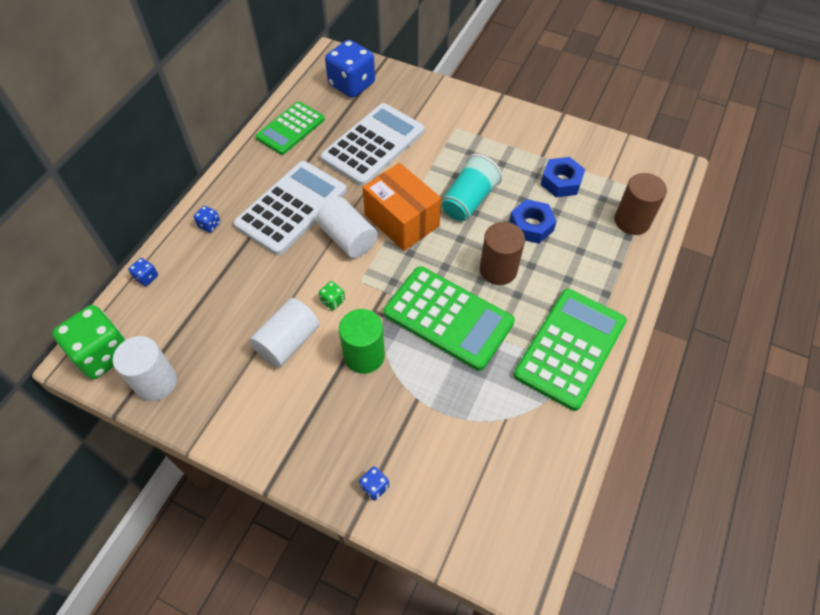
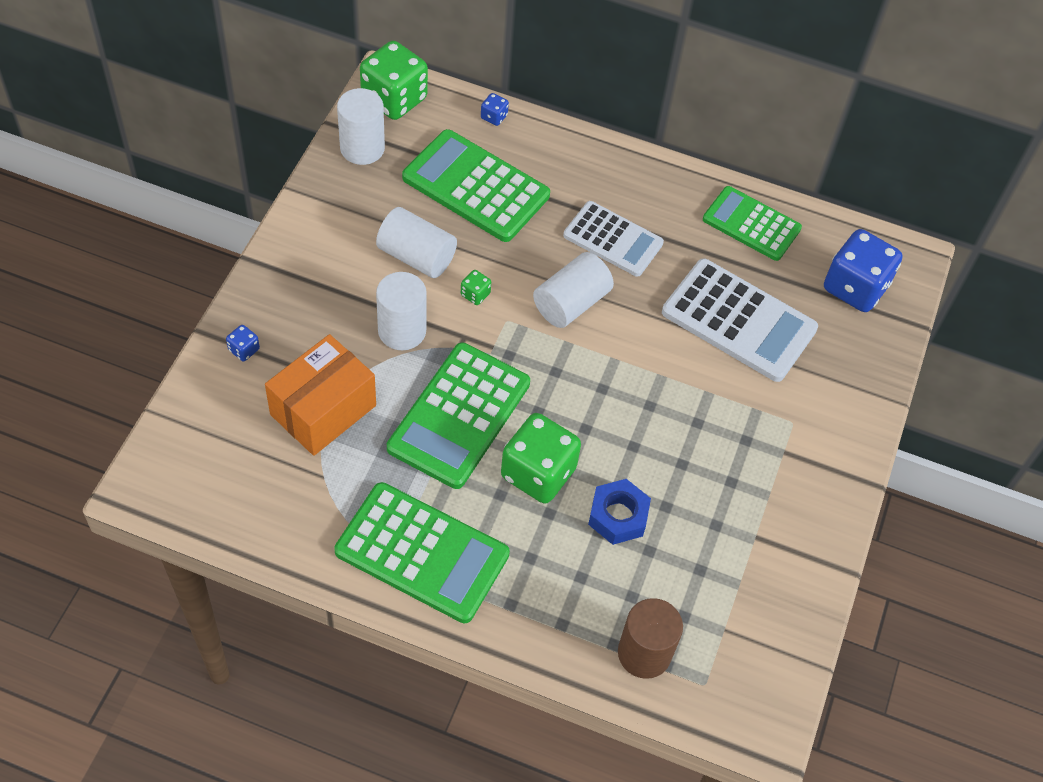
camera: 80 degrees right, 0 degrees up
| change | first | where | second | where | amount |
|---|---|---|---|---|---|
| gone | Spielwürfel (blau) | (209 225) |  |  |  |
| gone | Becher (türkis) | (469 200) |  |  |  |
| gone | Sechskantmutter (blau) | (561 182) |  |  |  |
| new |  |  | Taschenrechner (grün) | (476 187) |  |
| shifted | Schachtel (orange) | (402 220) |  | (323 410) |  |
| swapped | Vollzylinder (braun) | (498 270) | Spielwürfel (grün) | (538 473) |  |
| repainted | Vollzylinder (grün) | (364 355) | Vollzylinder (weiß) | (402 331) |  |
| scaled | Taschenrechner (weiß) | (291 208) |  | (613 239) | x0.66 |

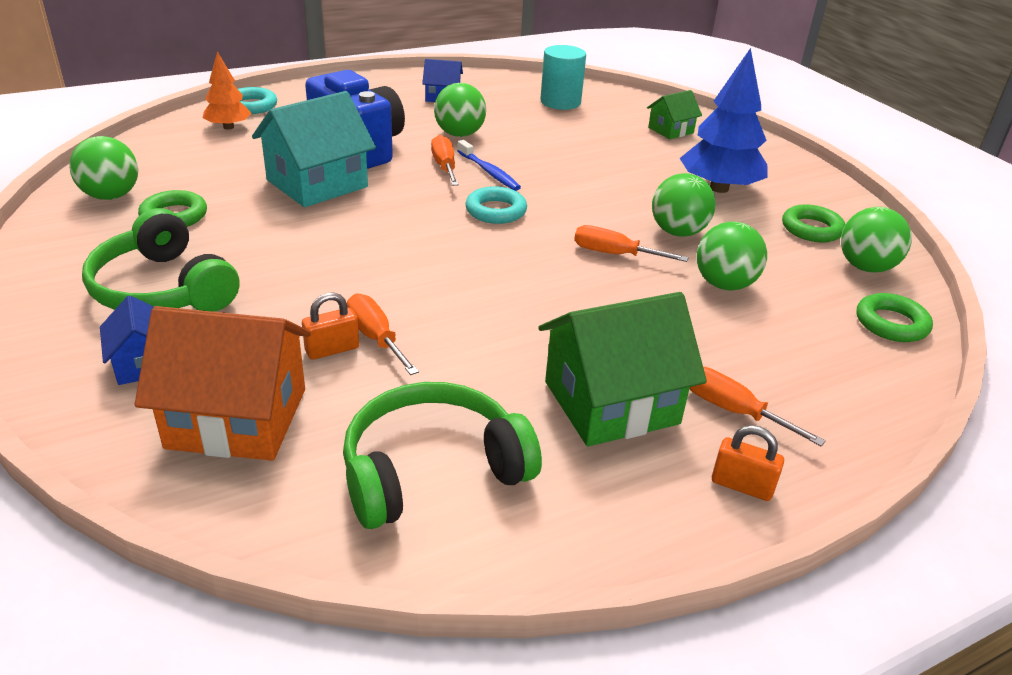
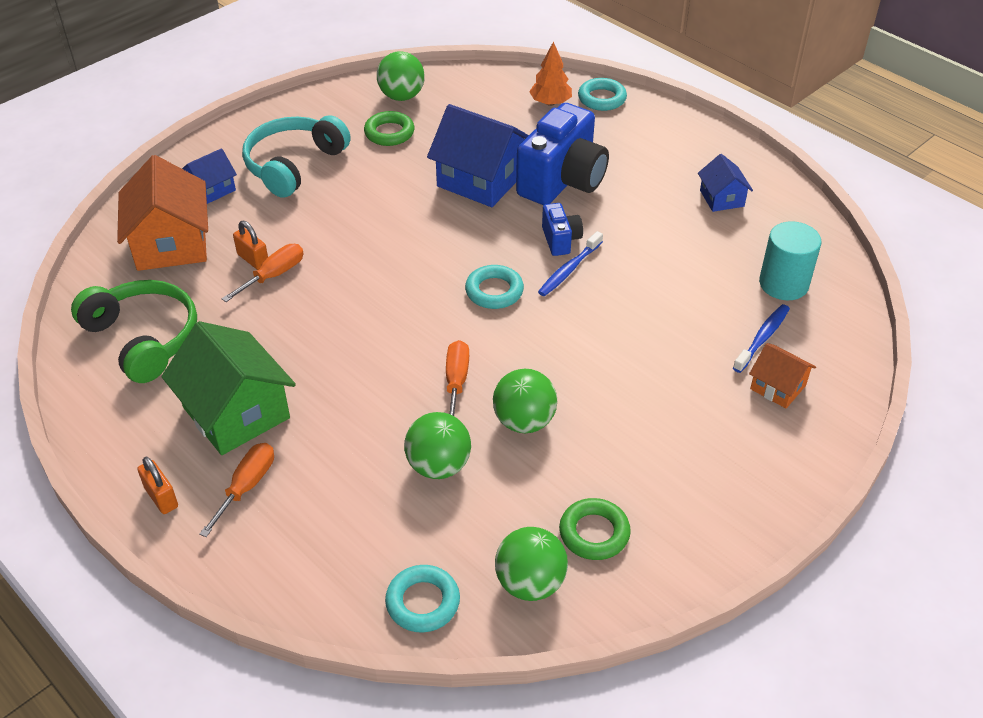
camera: 75 degrees right, 10 degrees up
| change | first | where | second | where | amount |
|---|---|---|---|---|---|
| gone | Ball (grün) | (459 134) |  |  |  |
| gone | Baum (blau) | (719 188) |  |  |  |
| new |  |  | Zahnbürste (blau) | (762 338) |  |
| swapped | Schraubenzieher (orange) | (444 167) | Kamera (blau) | (560 240) |  |
| repainted | Kopfhörer (grün) | (162 289) | Kopfhörer (türkis) | (293 165) |  |
| repainted | Haus (türkis) | (317 183) | Haus (blau) | (481 180) |  |
| repainted | Haus (grün) | (670 130) | Haus (orange) | (778 387) |  |
| repainted | Ring (grün) | (891 323) | Ring (türkis) | (423 602) |  |
| rotated | Vorhängeschloss (orange) | (742 485) |  | (161 497) | 45 degrees counterclockwise |

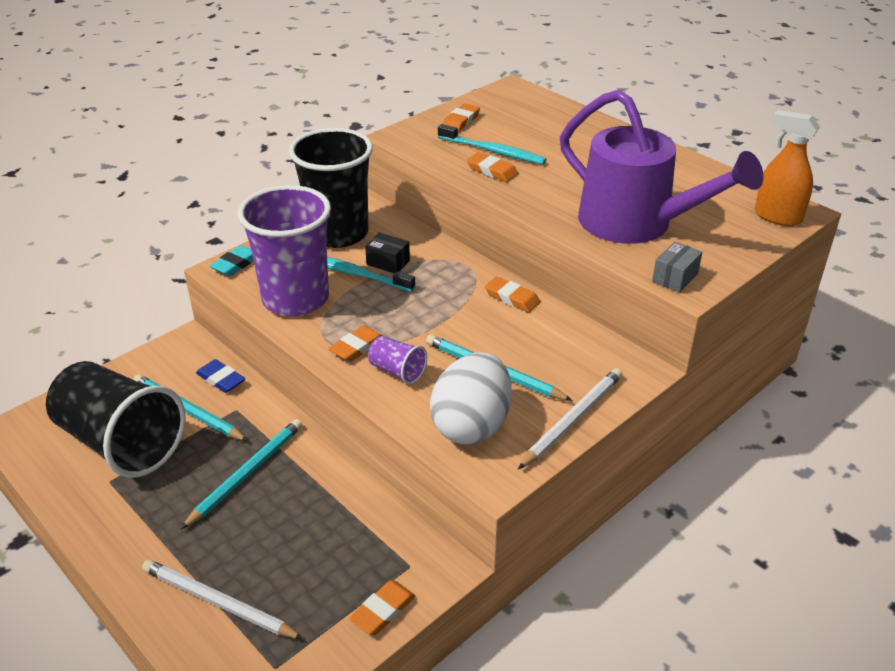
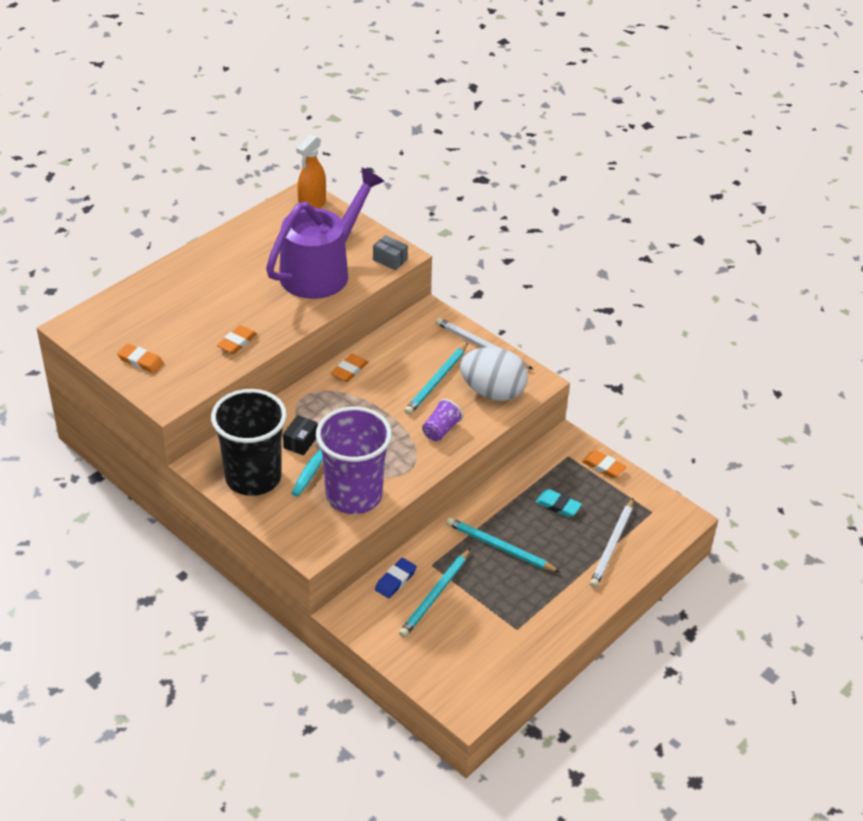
camera: 95 degrees left, 5 degrees up
| change | first | where | second | where | amount |
|---|---|---|---|---|---|
| gone | Becher (schwarz) | (121 443) |  |  |  |
| gone | Radiergummi (orange) | (357 347) |  |  |  |
| gone | Zahnbürste (türkis) | (493 151) |  |  |  |
| shifted | Radiergummi (türkis) | (236 264) |  | (558 505) |  |

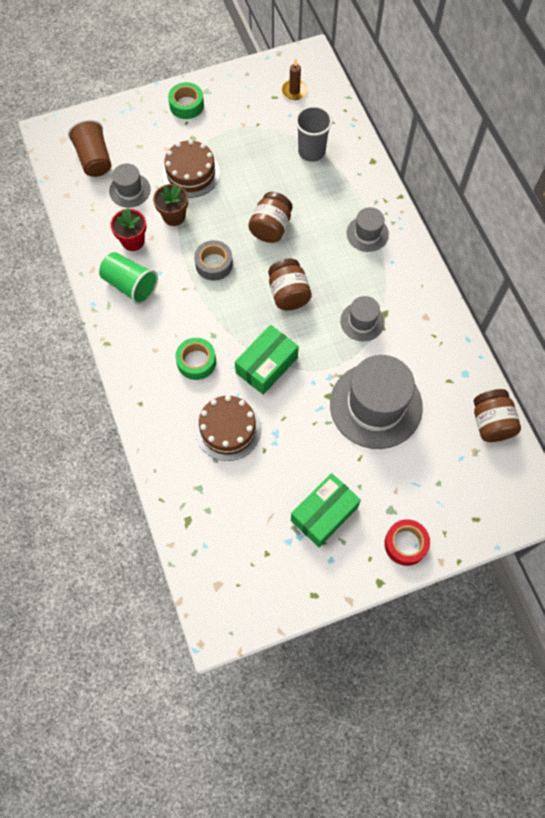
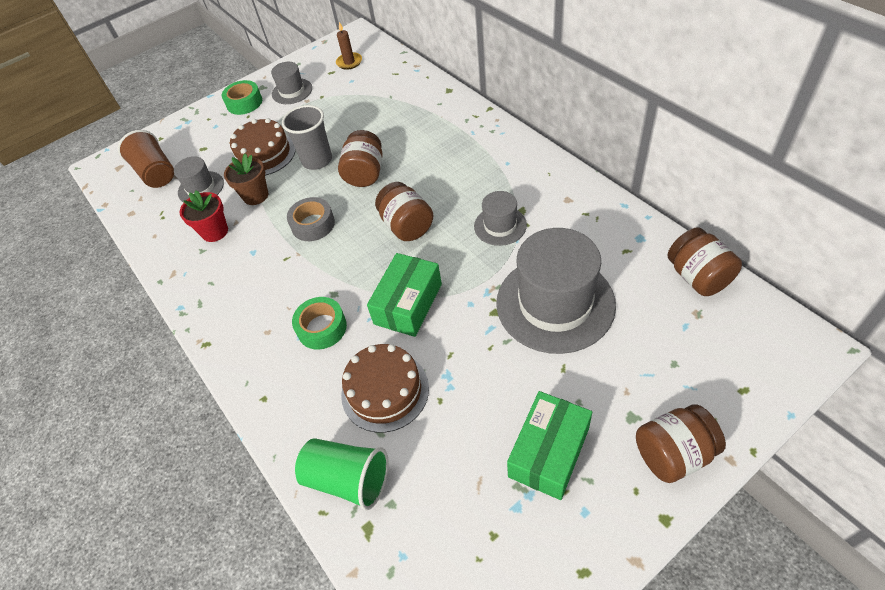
camera: 10 degrees left, 15 degrees down
| change | first | where | second | where | amount |
|---|---|---|---|---|---|
| shifted | Becher (grün) | (130 285) |  | (348 479) |  |
| shifted | Becher (grau) | (311 151) |  | (317 160) |  |
| shifted | Hut (grau) | (367 234) |  | (292 91) |  |
| swapped | Klebeband (rot) | (405 544) | Einmachglas (braun) | (673 453) |  |

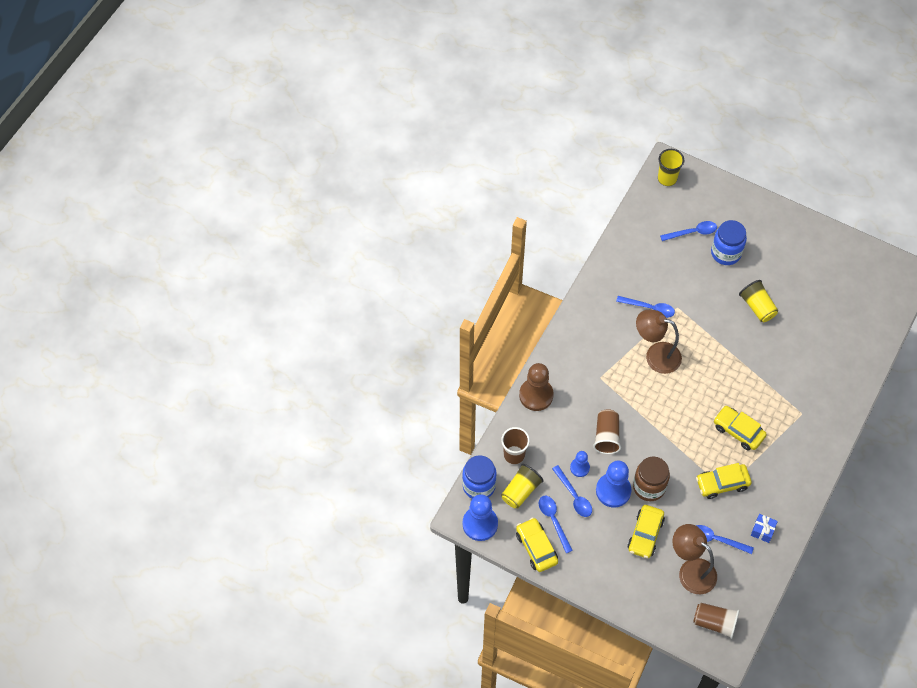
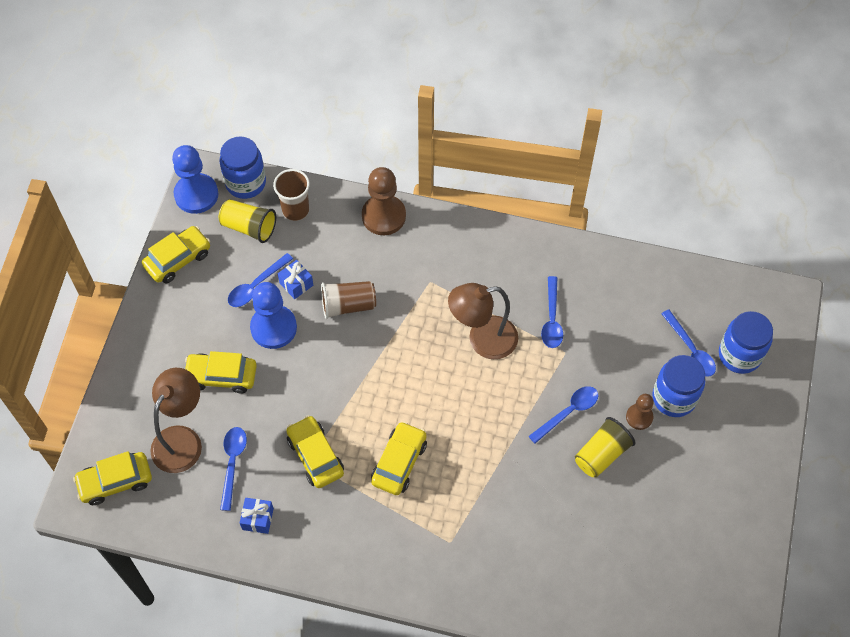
camera: 75 degrees right, 0 degrees up
| change | first | where | second | where | amount |
|---|---|---|---|---|---|
| gone | Einmachglas (braun) | (649 487) |  |  |  |
| gone | Becher (gelb) | (667 178) |  |  |  |
| new |  |  | Bauer (braun) | (639 417) |  |
| new |  |  | Einmachglas (blau) | (739 355) |  |
| shifted | Löffel (blau) | (553 520) |  | (568 412) |  |
| swapped | Bauer (blau) | (579 468) | Geschenk (blau) | (296 284) |  |
| swapped | Becher (braun) | (715 622) | Auto (gelb) | (115 481) |  |
| rotated | Lampe (braun) | (655 355) |  | (482 340) | 105 degrees counterclockwise |

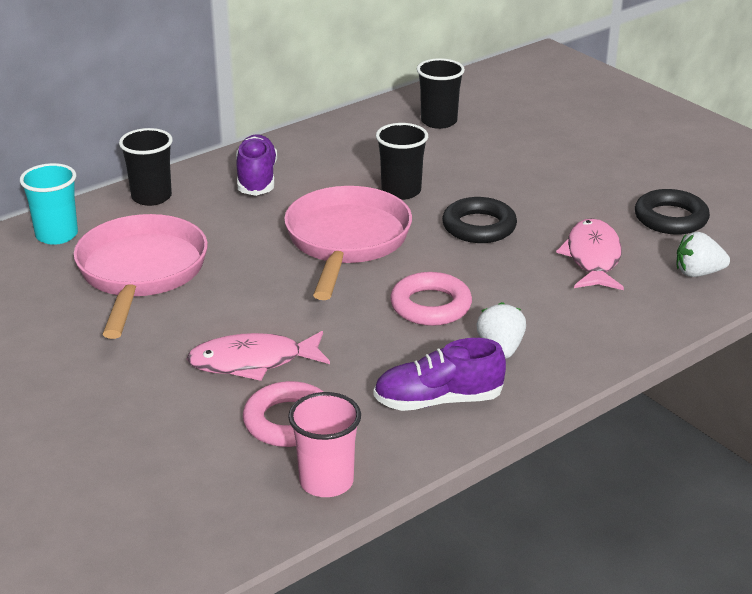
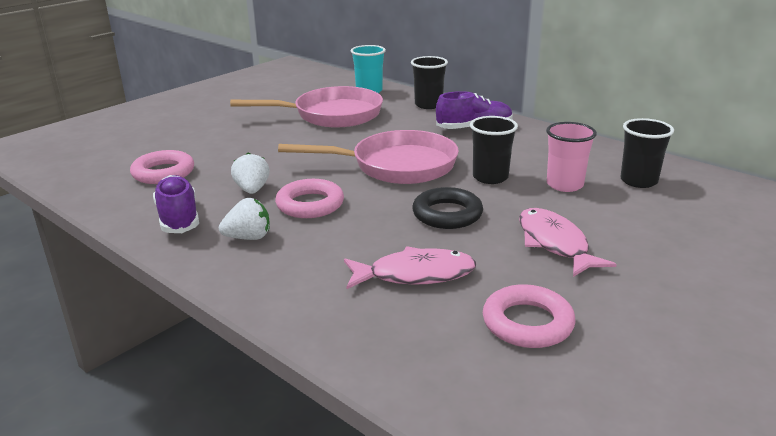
camera: 80 degrees right, 5 degrees down
| change | first | where | second | where | amount |
|---|---|---|---|---|---|
| shifted | Fisch (rosa) | (252 362) |  | (554 243) |  |
| shifted | Becher (rosa) | (326 482) |  | (564 185) |  |
| shifted | Erdbeere (weiß) | (698 273) |  | (252 190) |  |
| repainted | Ring (schwarz) | (671 218) | Ring (rosa) | (527 323) |  |

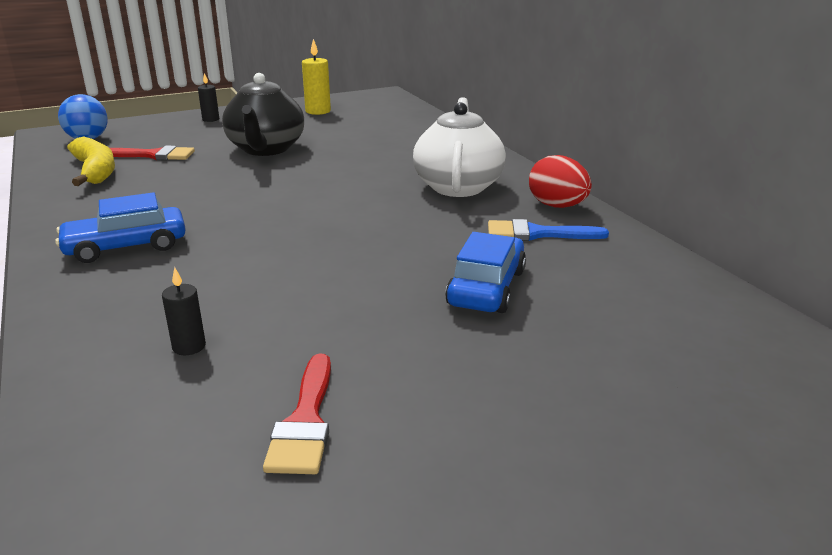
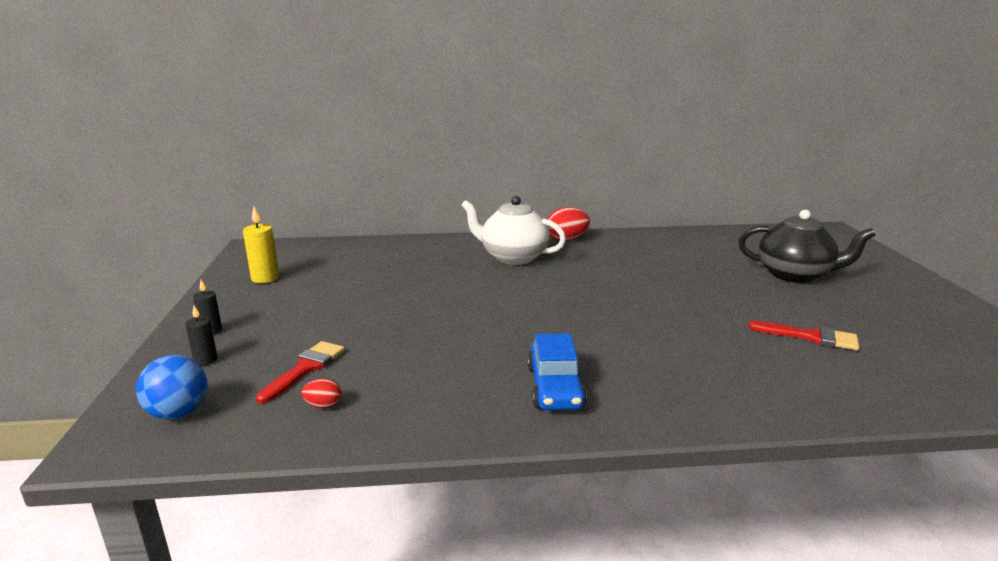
camera: 70 degrees left, 5 degrees down
| change | first | where | second | where | amount |
|---|---|---|---|---|---|
| gone | Auto (blau) | (487 288) |  |  |  |
| gone | Pinsel (blau) | (537 233) |  |  |  |
| shifted | Kerze (schwarz) | (189 347) |  | (205 360) |  |
| shifted | Teekanne (schwarz) | (266 149) |  | (795 275) |  |
| swapped | Banane (gelb) | (95 171) | Ei (rot) | (323 405) |  |

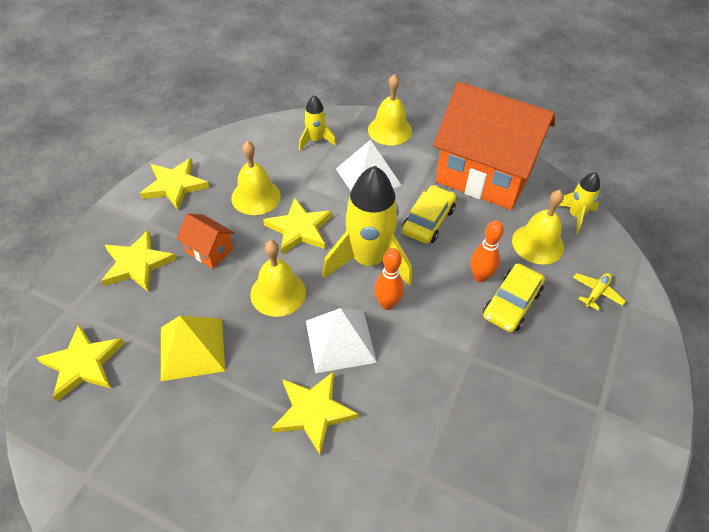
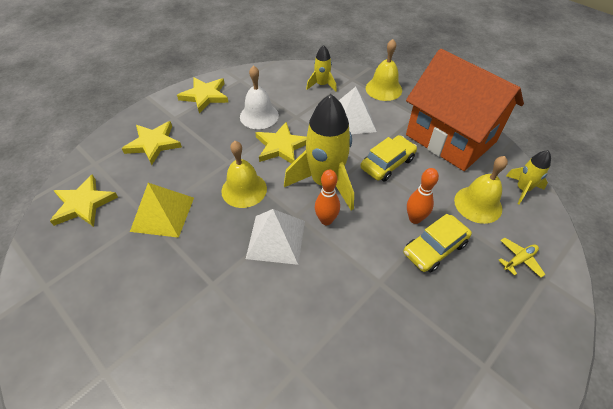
camera: 20 degrees right, 0 degrees up
| change | first | where | second | where | amount |
|---|---|---|---|---|---|
| gone | Haus (orange) | (209 251) |  |  |  |
| gone | Stern (gelb) | (313 412) |  |  |  |
| repainted | Glocke (gelb) | (256 197) | Glocke (weiß) | (259 116) |  |

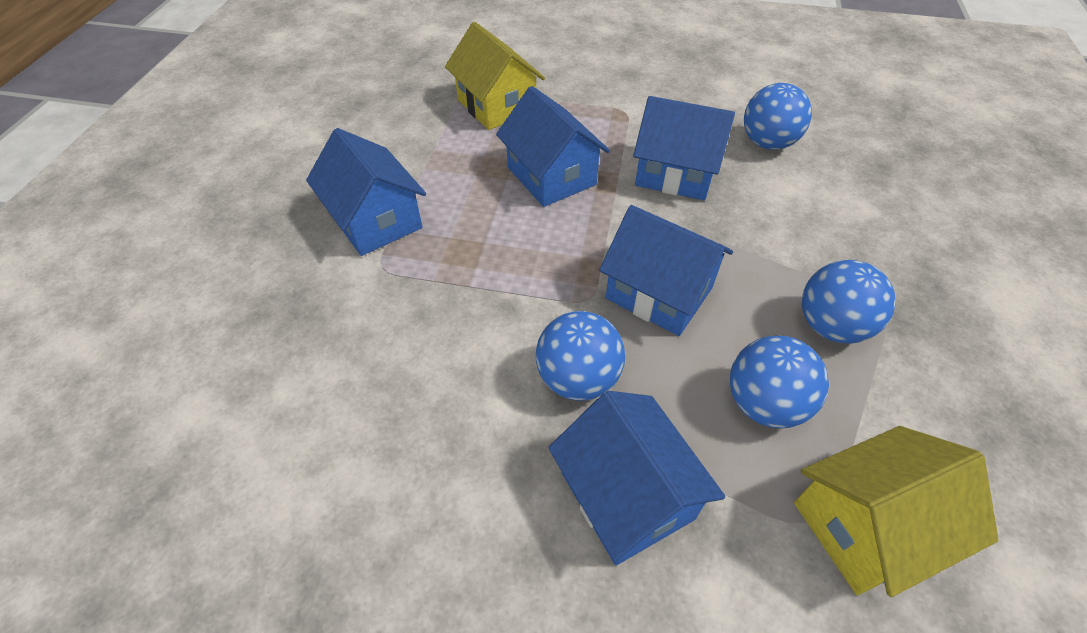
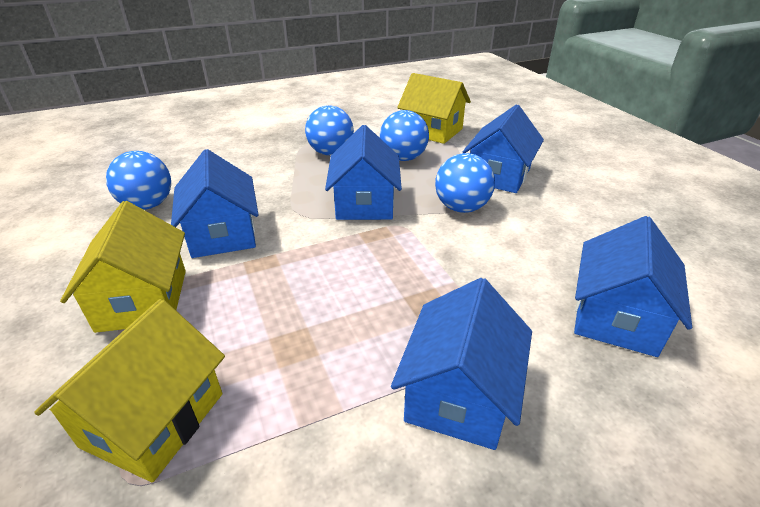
camera: 125 degrees left, 15 degrees down
| change | first | where | second | where | amount |
|---|---|---|---|---|---|
| new |  |  | Haus (gelb) | (143 300) |  |
| shifted | Haus (blau) | (551 176) |  | (616 317) |  |

